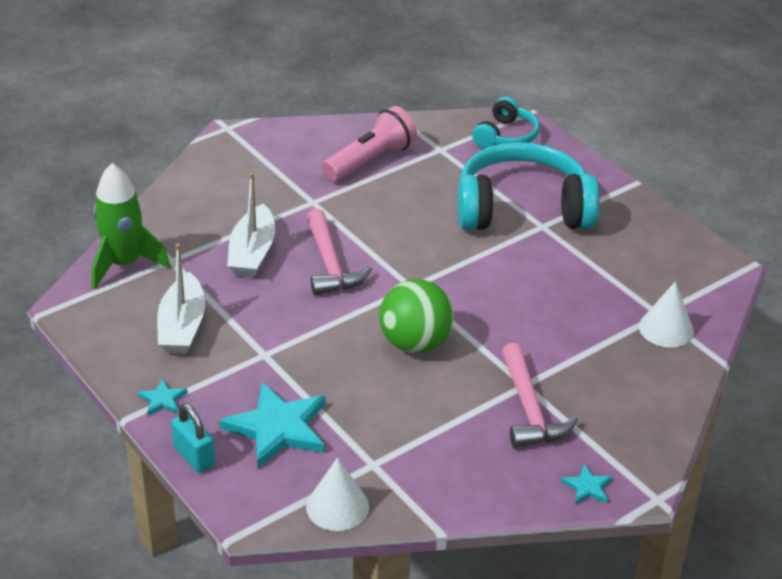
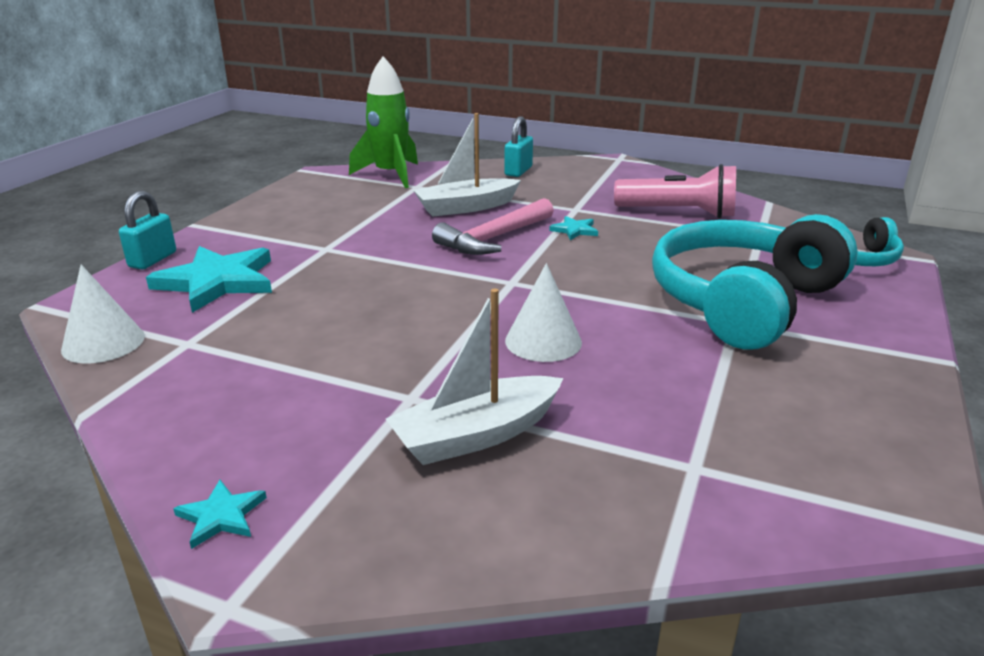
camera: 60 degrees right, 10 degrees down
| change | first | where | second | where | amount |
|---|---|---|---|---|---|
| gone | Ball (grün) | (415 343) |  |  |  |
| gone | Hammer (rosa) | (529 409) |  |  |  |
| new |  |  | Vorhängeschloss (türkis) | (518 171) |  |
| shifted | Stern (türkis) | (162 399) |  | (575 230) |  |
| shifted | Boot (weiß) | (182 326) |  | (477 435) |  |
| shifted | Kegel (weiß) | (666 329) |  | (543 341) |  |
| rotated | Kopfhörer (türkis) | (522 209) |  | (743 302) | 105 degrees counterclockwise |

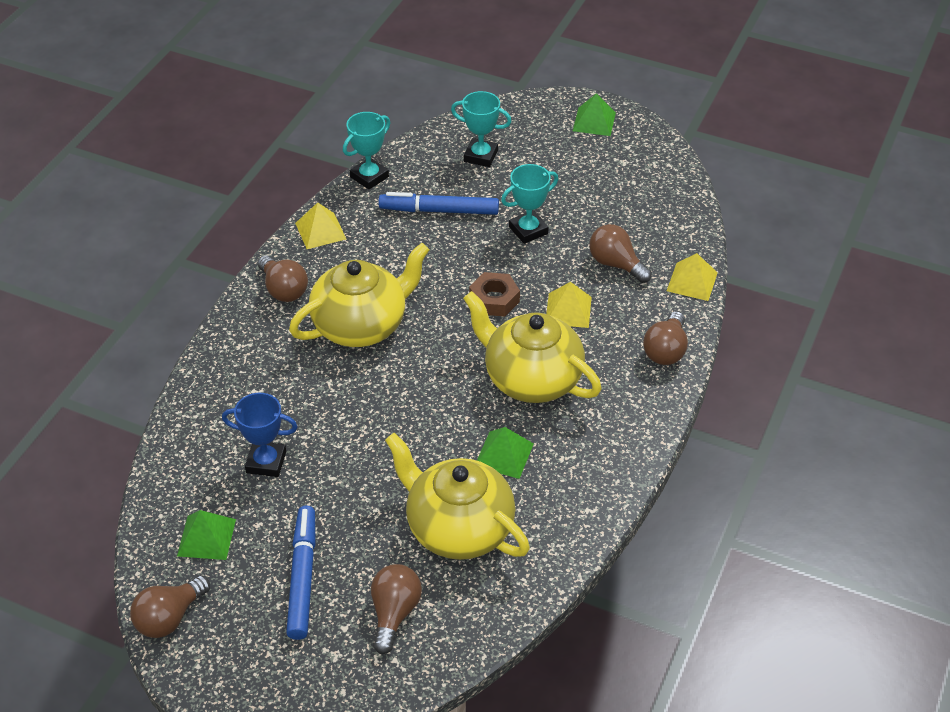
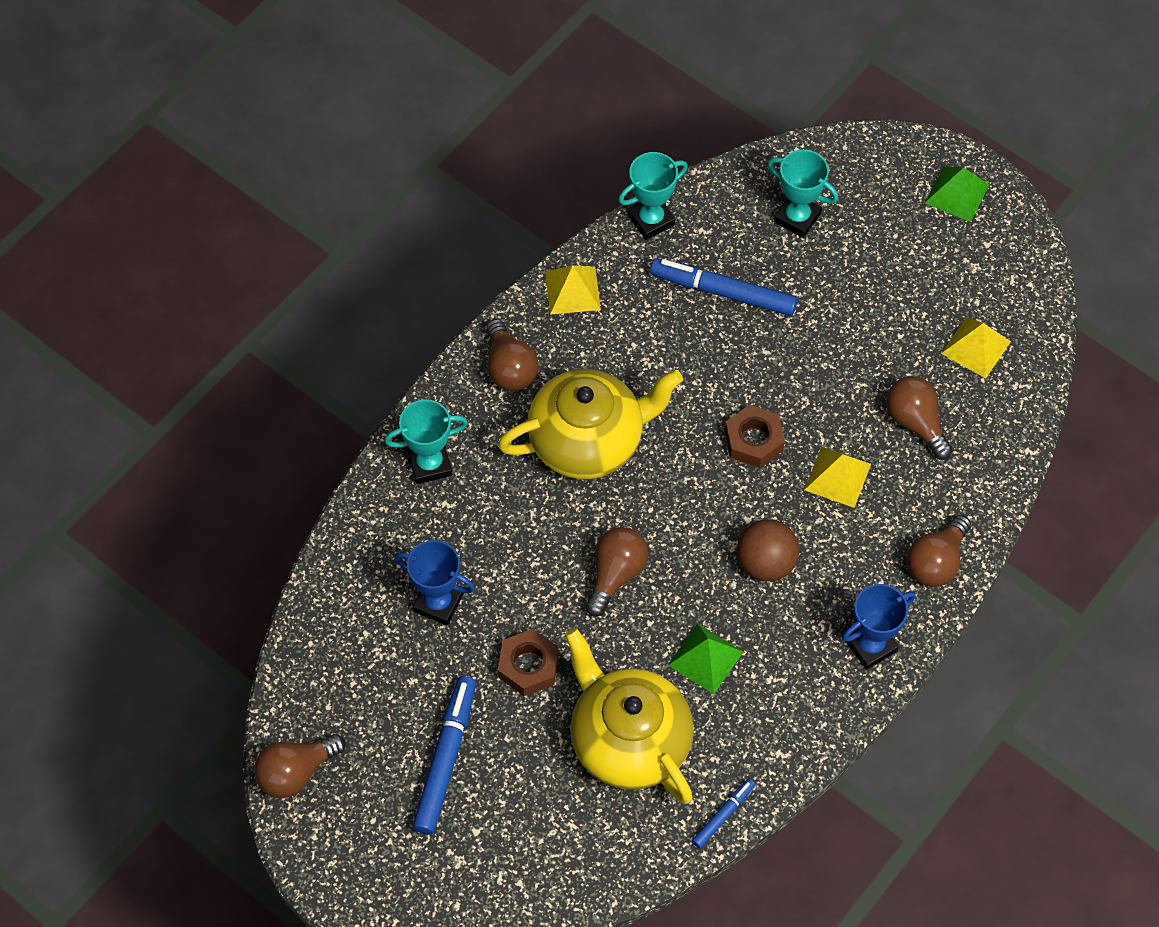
camera: 15 degrees right, 15 degrees up
| change | first | where | second | where | amount |
|---|---|---|---|---|---|
| gone | Pyramide (grün) | (206 537) |  |  |  |
| new |  |  | Sechskantmutter (braun) | (528 666) |  |
| new |  |  | Filzstift (blau) | (723 815) |  |
| new |  |  | Pokal (blau) | (870 646) |  |
| shifted | Glühbirne (braun) | (394 613) |  | (616 574) |  |
| shifted | Pokal (türkis) | (528 230) |  | (430 464) |  |
| shifted | Pyramide (gelb) | (692 281) |  | (976 347) |  |
| swapped | Teekanne (gelb) | (531 378) | Ball (braun) | (765 563) |  |

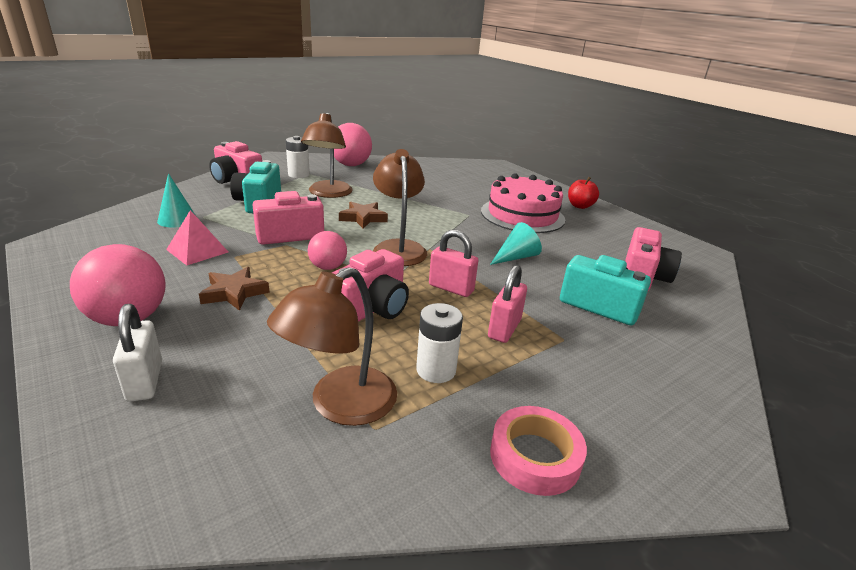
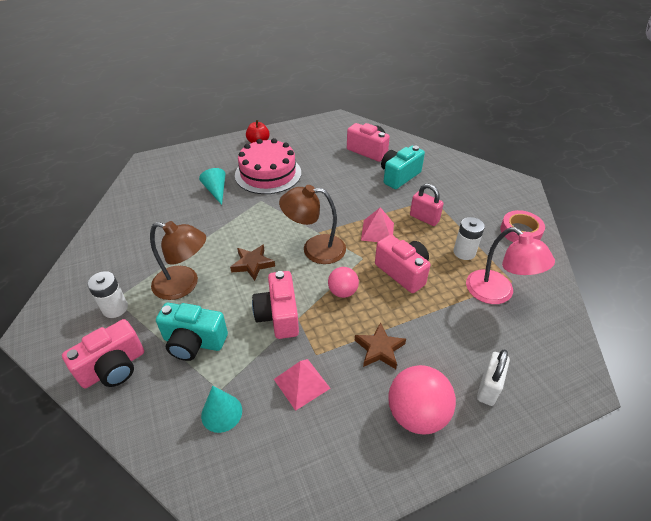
camera: 75 degrees left, 15 degrees up
| change | first | where | second | where | amount |
|---|---|---|---|---|---|
| gone | Ball (rosa) | (351 165) |  |  |  |
| shifted | Kegel (türkis) | (515 257) |  | (216 191) |  |
| swapped | Vorhängeschloss (rosa) | (451 288) | Pyramide (rosa) | (377 231) |  |
| repainted | Lampe (braun) | (340 405) | Lampe (rosa) | (497 293) |  |
| rotated | Vorhängeschloss (weiß) | (145 381) |  | (488 387) | 60 degrees counterclockwise |

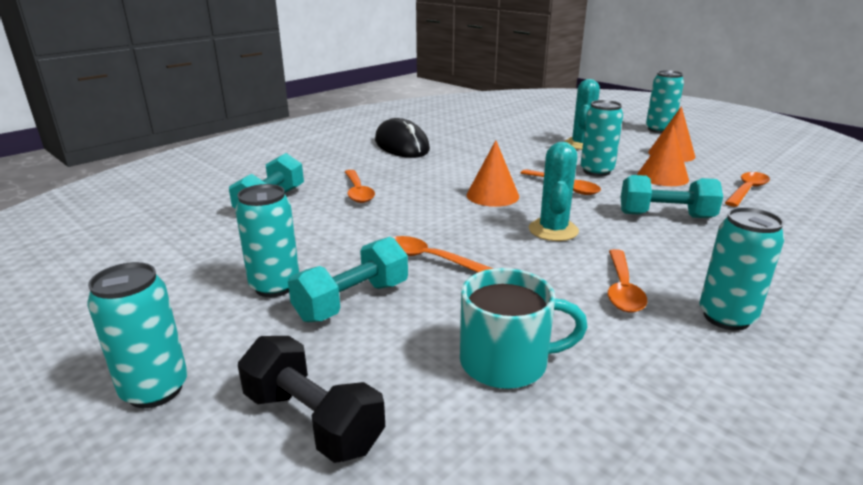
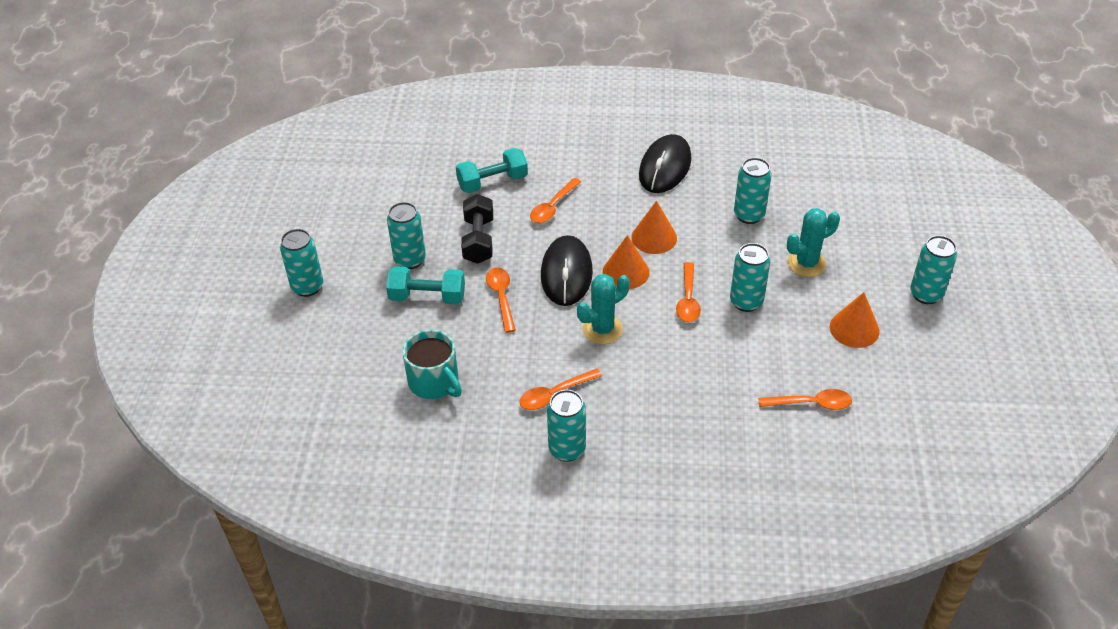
camera: 50 degrees right, 20 degrees up
| change | first | where | second | where | amount |
|---|---|---|---|---|---|
| gone | Hantel (türkis) | (665 215) |  |  |  |
| new |  |  | Computermaus (schwarz) | (566 274) |  |
| new |  |  | Dose (türkis) | (749 215) |  |
| shifted | Hantel (schwarz) | (313 420) |  | (478 240) |  |
| shifted | Kegel (orange) | (662 177) |  | (654 237) |  |

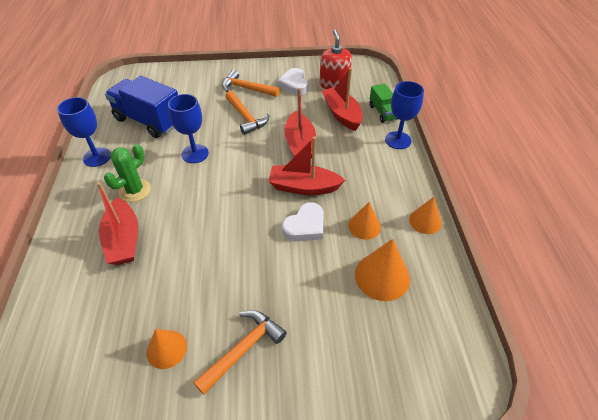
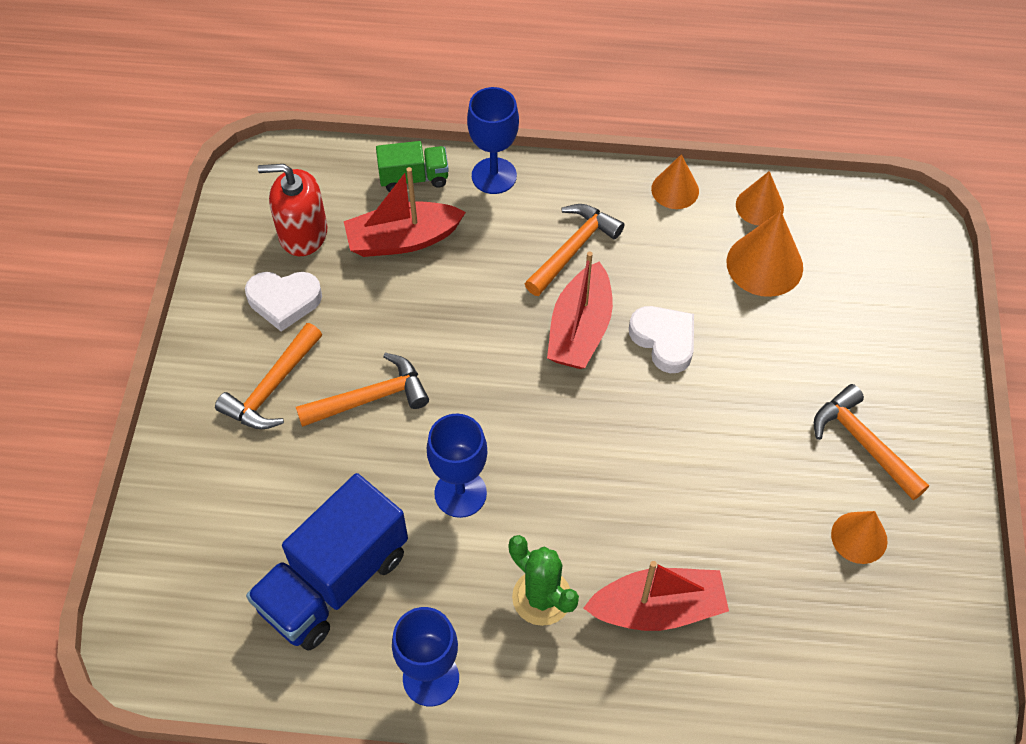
camera: 80 degrees left, 10 degrees up
| change | first | where | second | where | amount |
|---|---|---|---|---|---|
| gone | Boot (rot) | (300 144) |  |  |  |
| new |  |  | Hammer (orange) | (573 249) |  |
| shifted | Kegel (orange) | (364 226) |  | (759 206) |  |

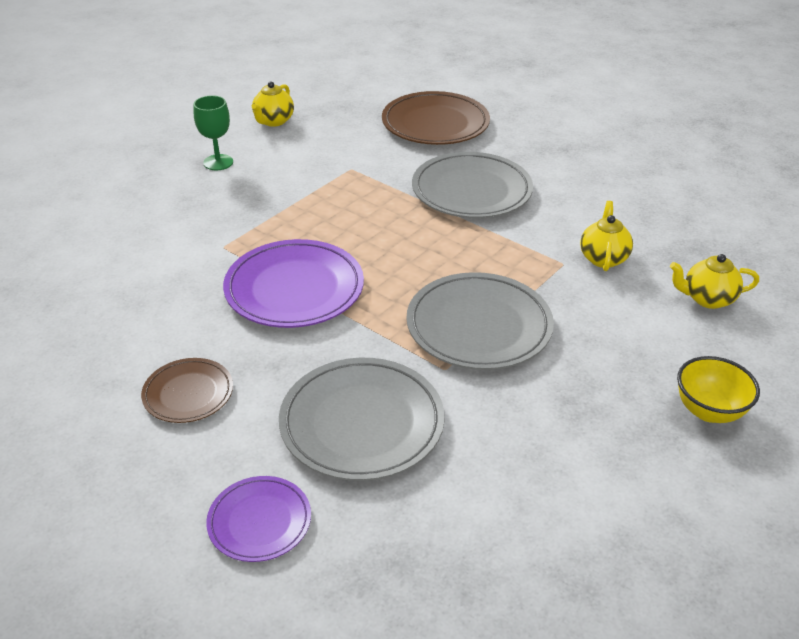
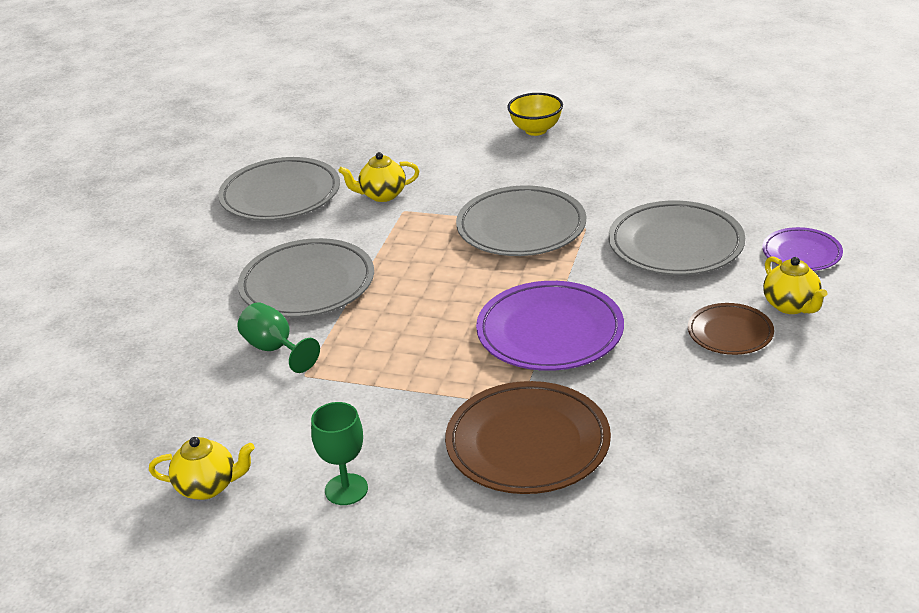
camera: 110 degrees left, 5 degrees down
| change | first | where | second | where | amount |
|---|---|---|---|---|---|
| new |  |  | Teller (grau) | (280 195) |  |
| new |  |  | Kelch (grün) | (275 349) |  |
| shifted | Teller (braun) | (435 123) |  | (528 443) |  |
| shifted | Teekanne (gelb) | (707 299) |  | (791 306) |  |

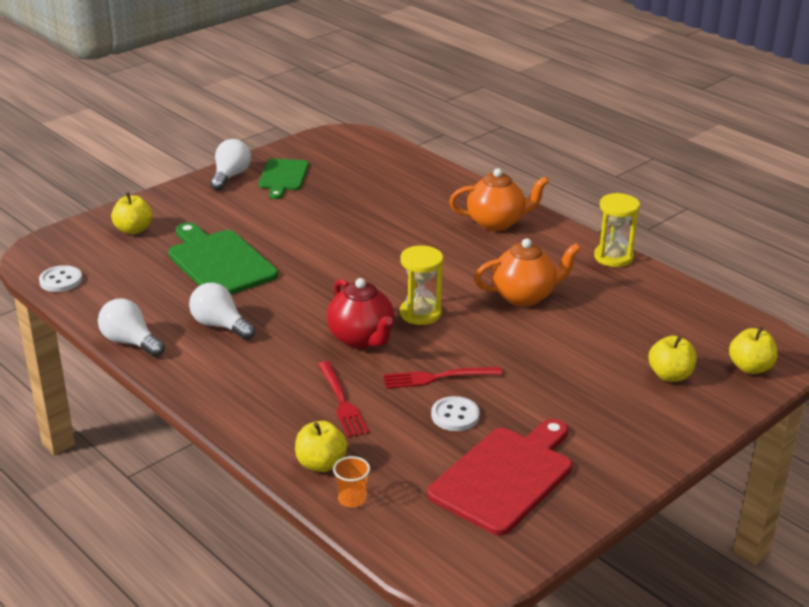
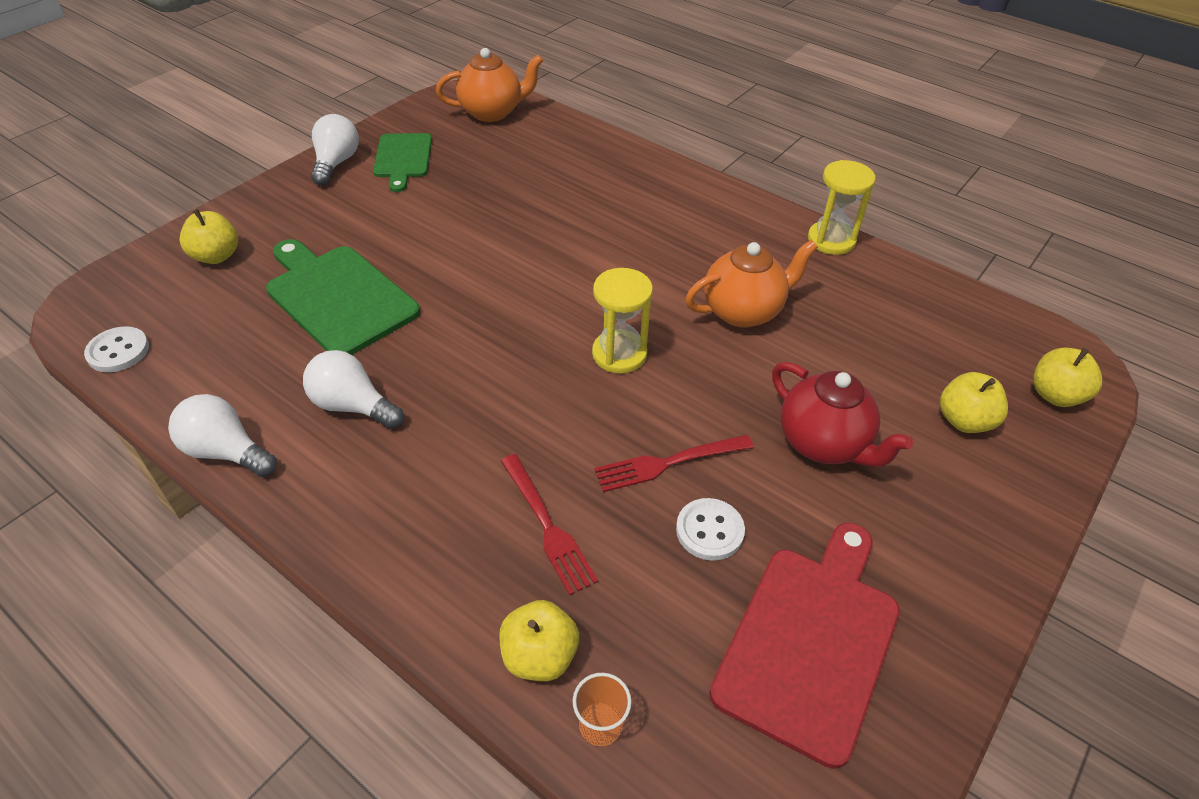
camera: 10 degrees left, 15 degrees up
| change | first | where | second | where | amount |
|---|---|---|---|---|---|
| shifted | Teekanne (rot) | (362 339) |  | (823 444) |  |
| shifted | Teekanne (orange) | (496 223) |  | (492 112) |  |

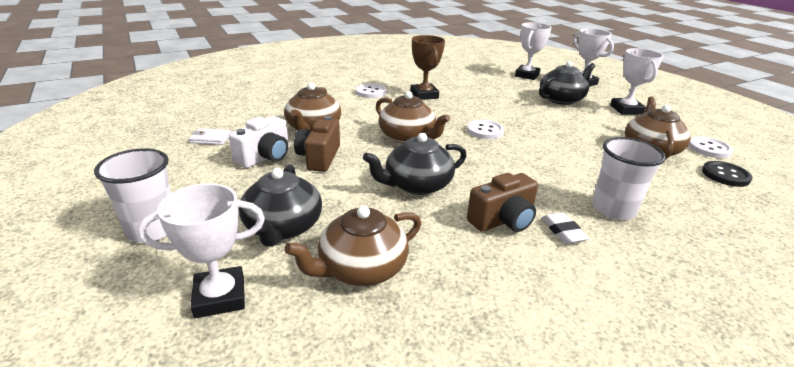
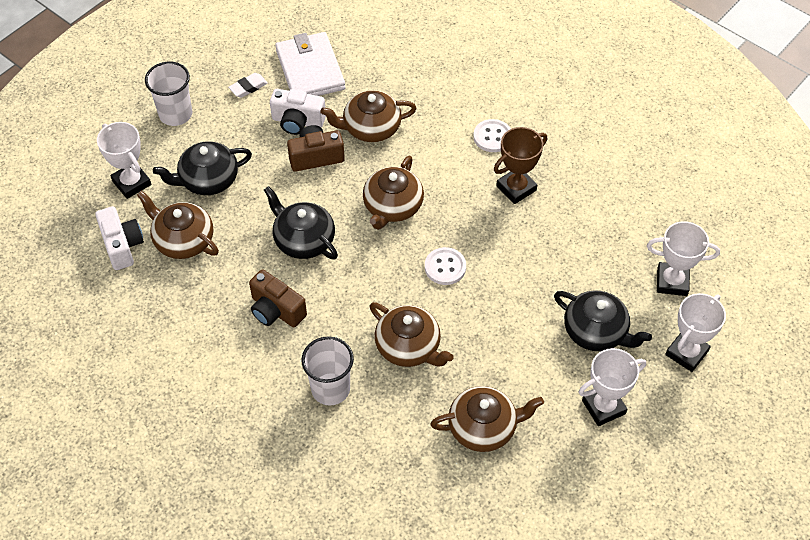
camera: 70 degrees right, 25 degrees up
| change | first | where | second | where | amount |
|---|---|---|---|---|---|
| gone | Knopf (weiß) | (709 149) |  |  |  |
| gone | Knopf (schwarz) | (725 175) |  |  |  |
| new |  |  | Kamera (weiß) | (122 246) |  |
| new |  |  | Teekanne (braun) | (409 346) |  |
| shifted | Radiergummi (weiß) | (563 231) |  | (248 87) |  |
| scaled | Geldbörse (weiß) | (211 138) |  | (310 69) | x2.29 |

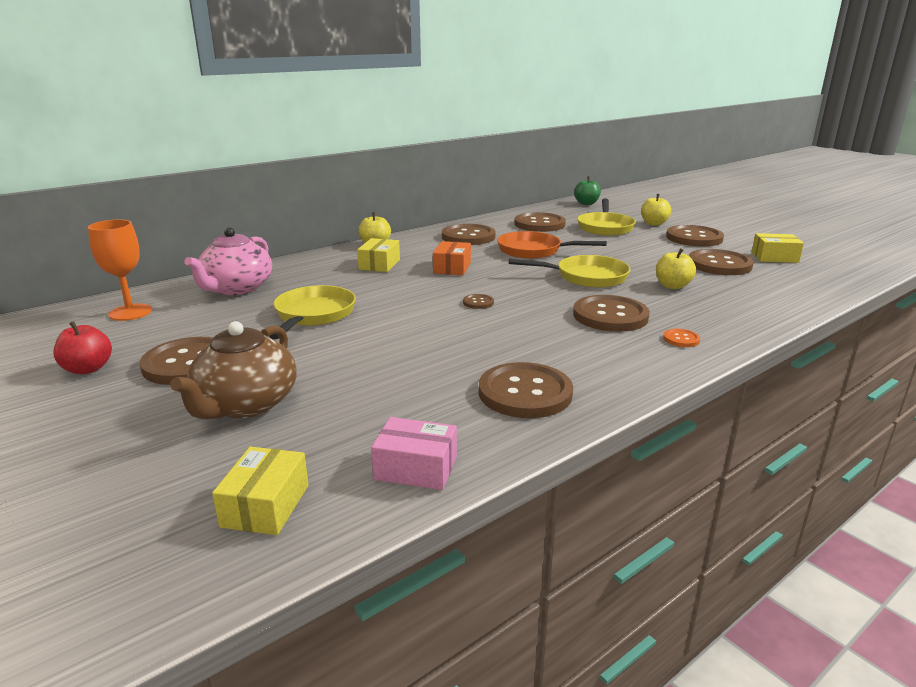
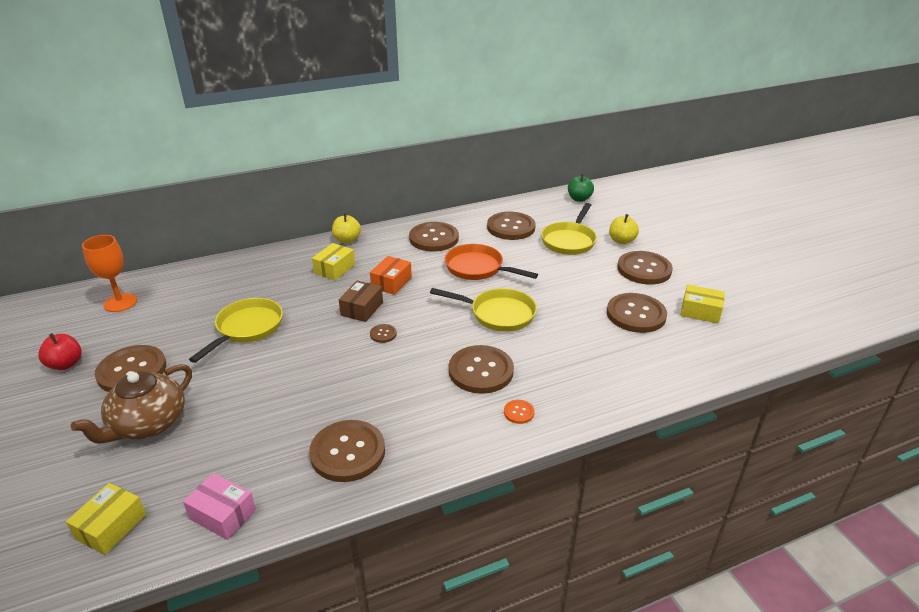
camera: 15 degrees right, 10 degrees up
| change | first | where | second | where | amount |
|---|---|---|---|---|---|
| gone | Teekanne (rosa) | (236 288) |  |  |  |
| gone | Apfel (gelb) | (672 286) |  |  |  |
| new |  |  | Schachtel (braun) | (362 309) |  |

